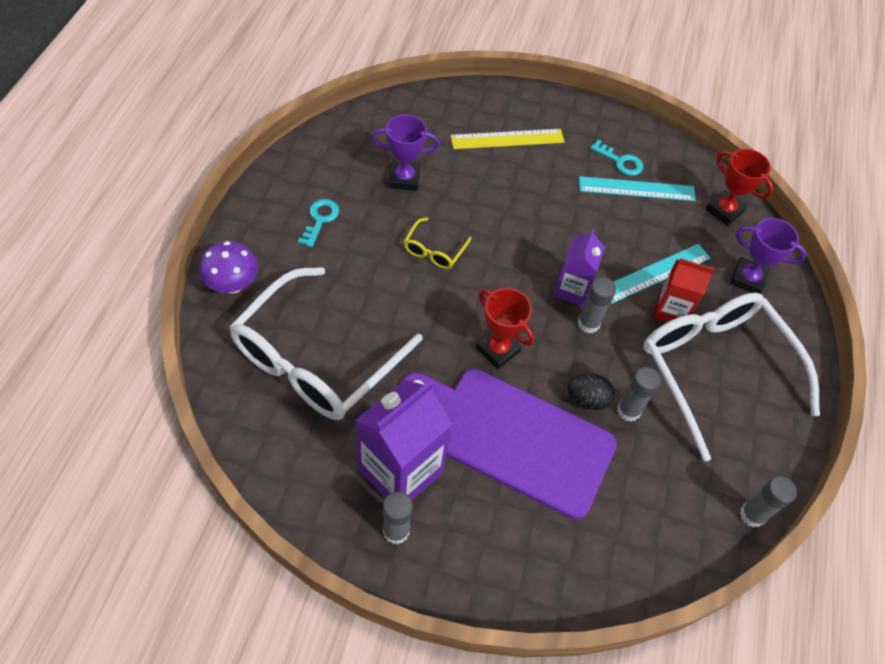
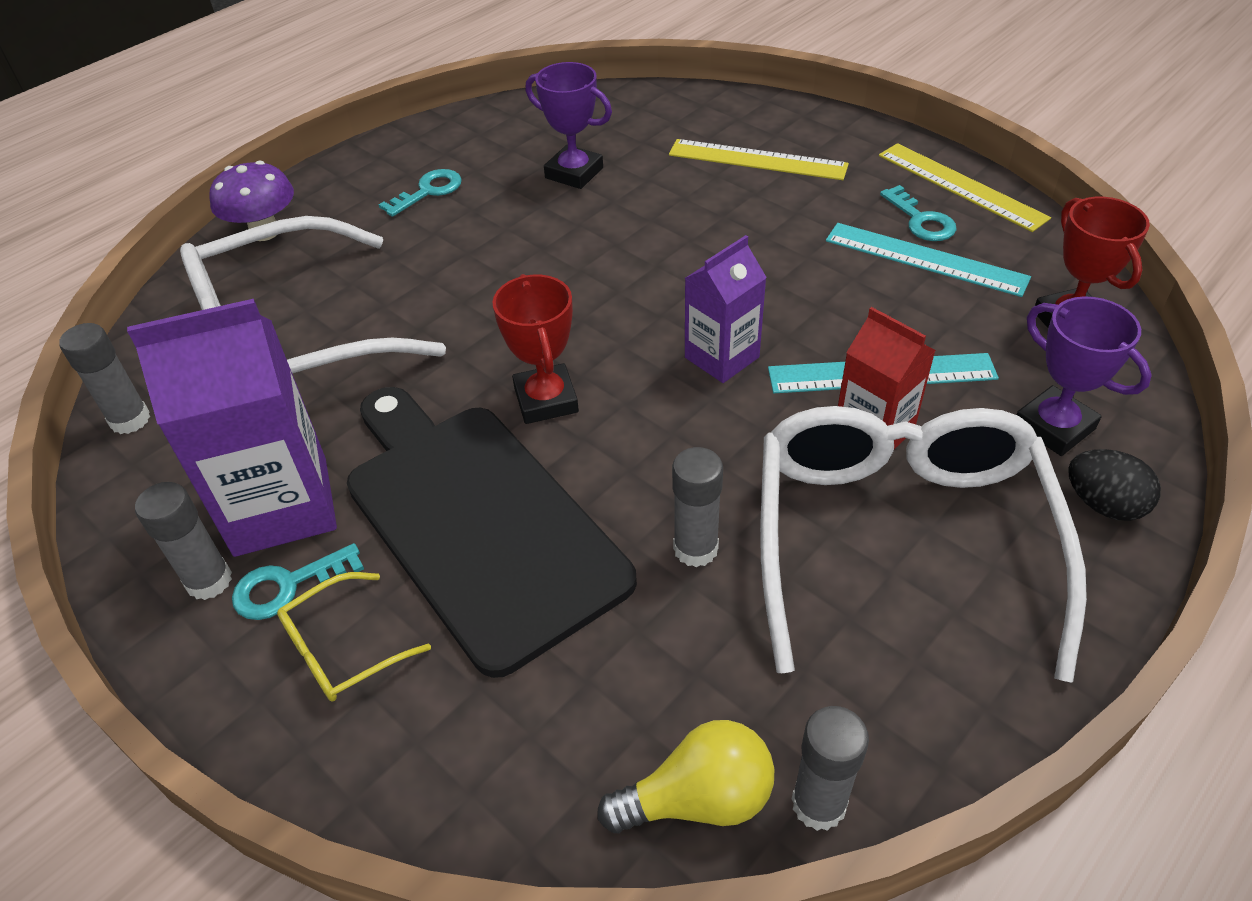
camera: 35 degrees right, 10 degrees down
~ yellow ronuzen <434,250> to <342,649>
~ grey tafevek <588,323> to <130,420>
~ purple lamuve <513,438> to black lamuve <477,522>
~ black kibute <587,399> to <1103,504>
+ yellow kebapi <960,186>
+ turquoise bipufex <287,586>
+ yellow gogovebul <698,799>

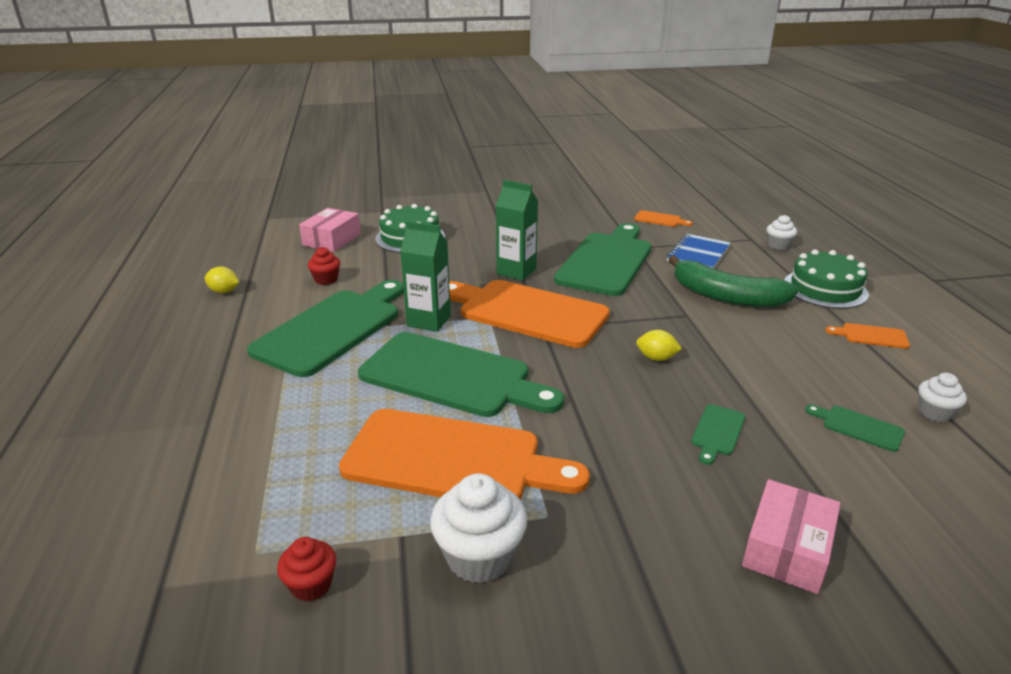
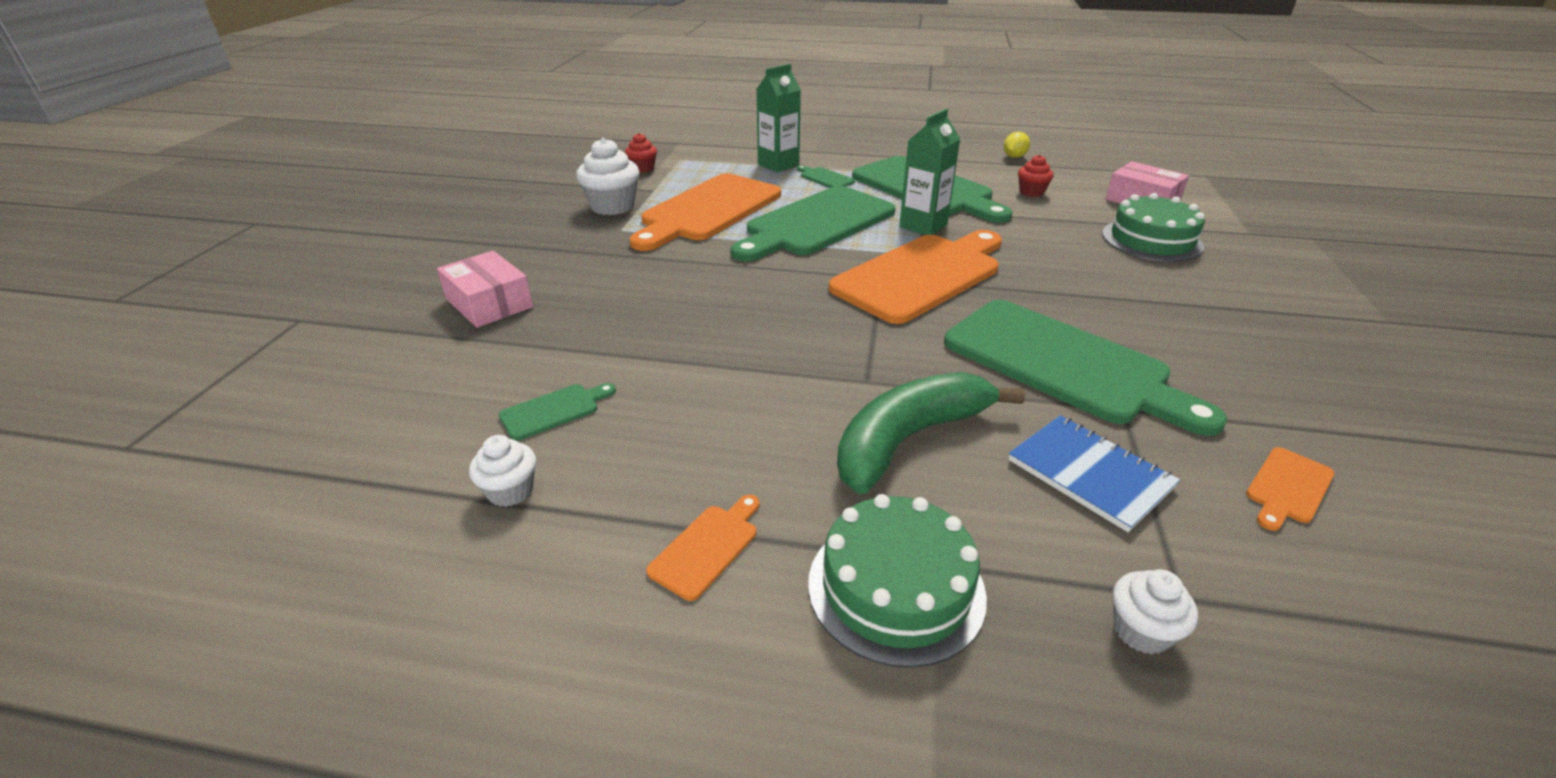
camera: 110 degrees right, 5 degrees up
~ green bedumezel <516,271> to <778,165>
- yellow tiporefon <656,358>
~ green lamuve <717,432> to <825,178>

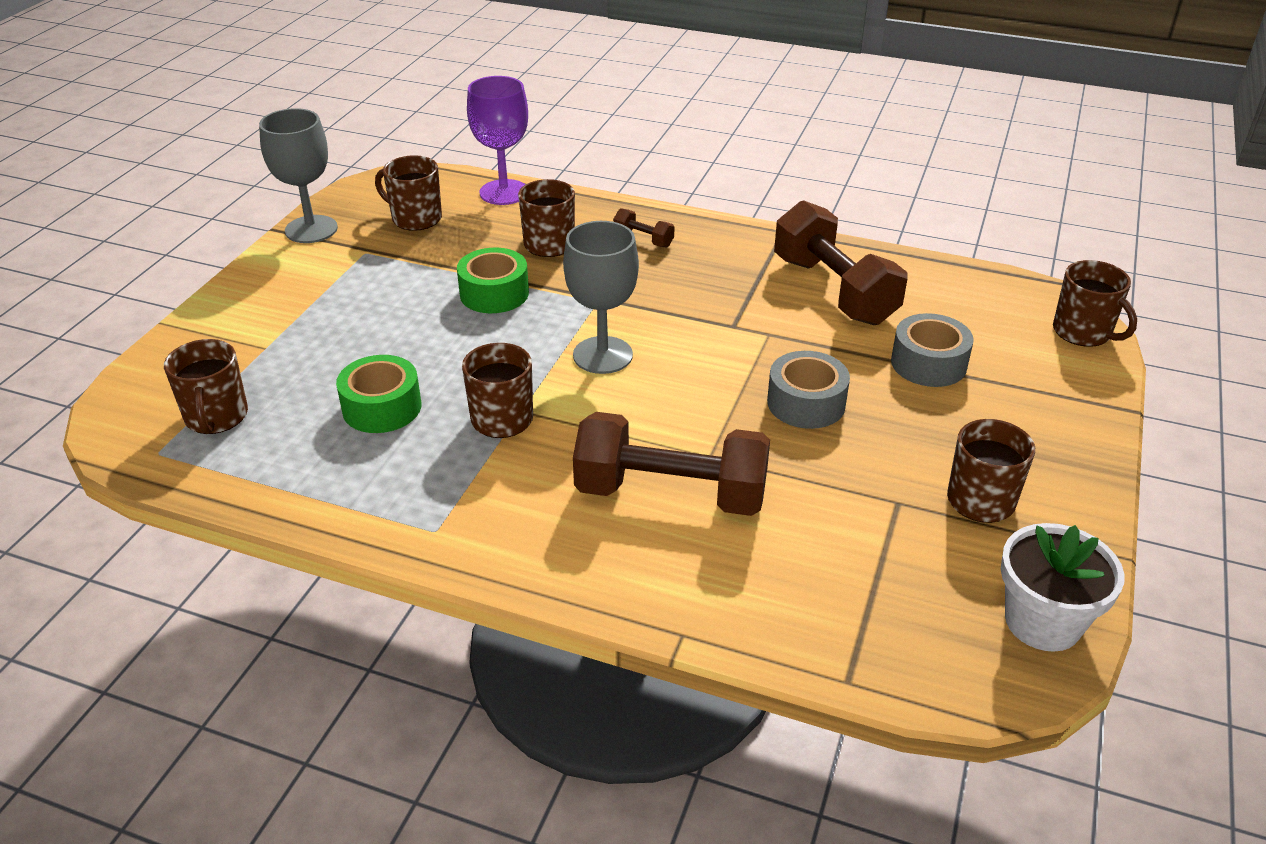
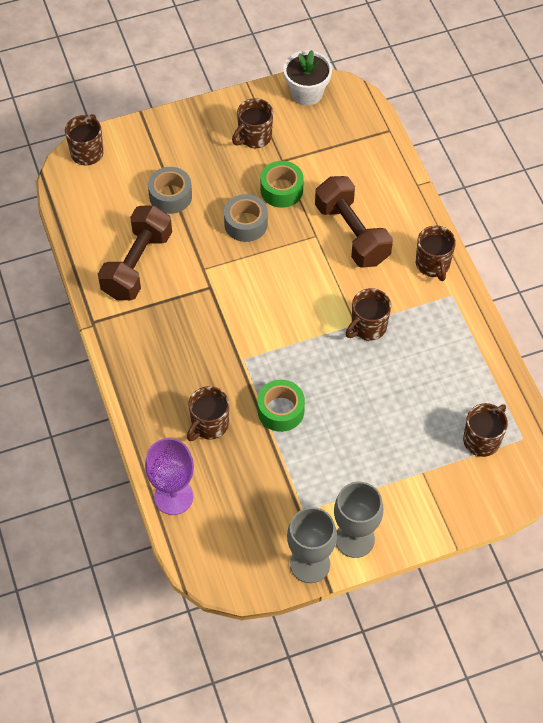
camera: 130 degrees left, 20 degrees up
~ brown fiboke <415,218> to <433,264>
- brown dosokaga <643,239>
~ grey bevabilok <602,355> to <354,539>
~ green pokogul <382,407> to <281,190>

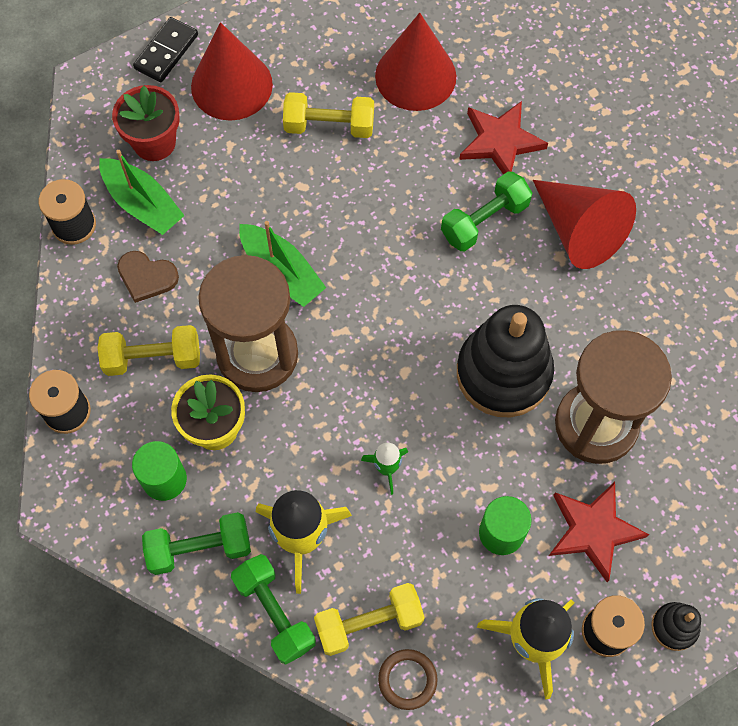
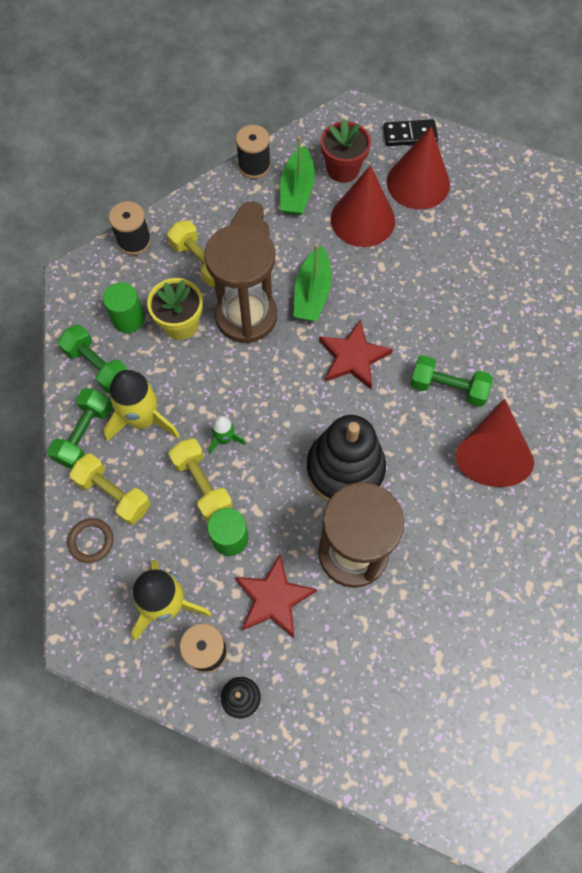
camera: 55 degrees right, 0 degrees up
~ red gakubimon <415,76> to <362,219>
~ yellow dosokaga <329,126> to <202,484>
~ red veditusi <500,141> to <353,357>

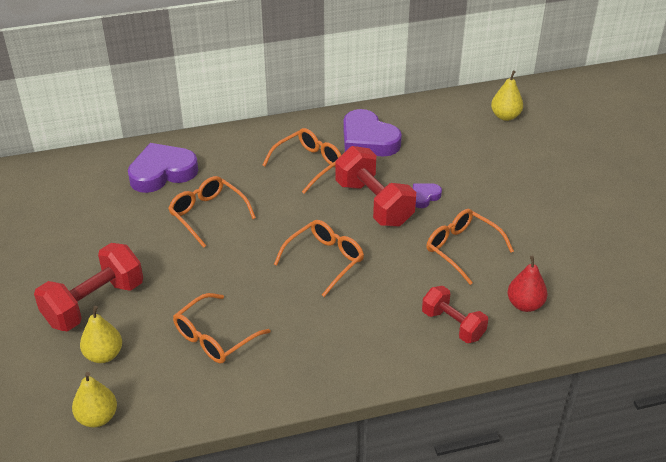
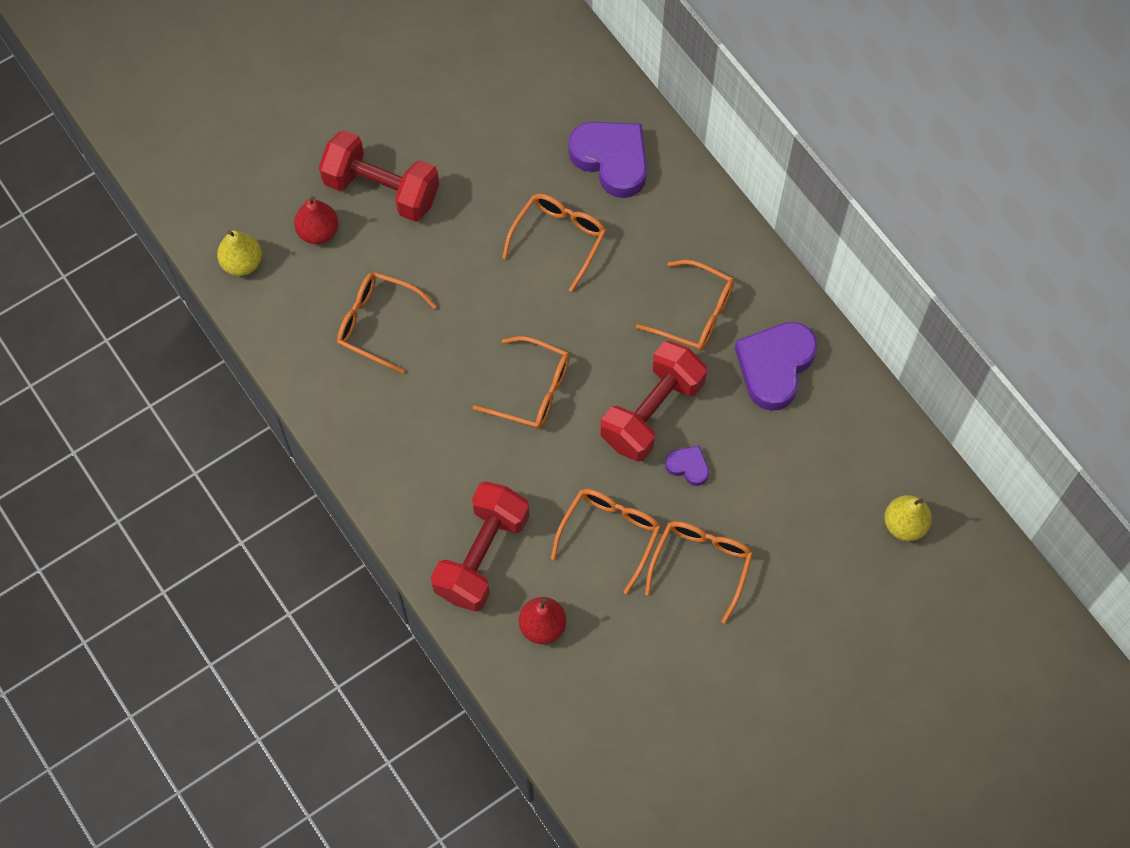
camera: 70 degrees right, 25 degrees up
~ red dosokaga <453,325> = <481,555> x1.58
~ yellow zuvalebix <104,355> to red zuvalebix <318,231>
+ orange ronuzen <701,565>

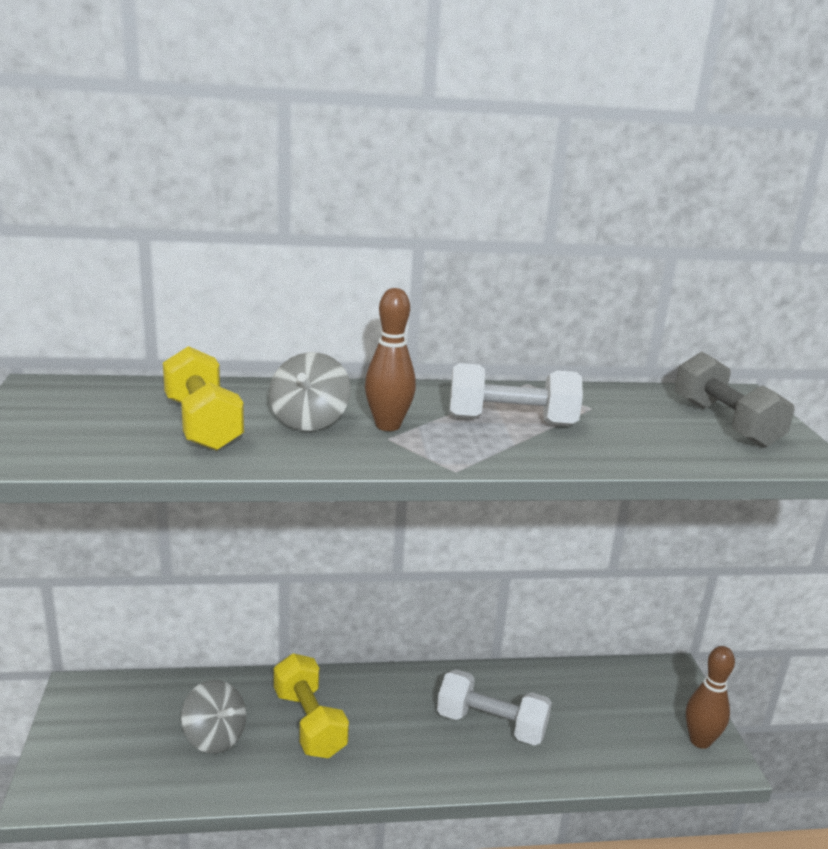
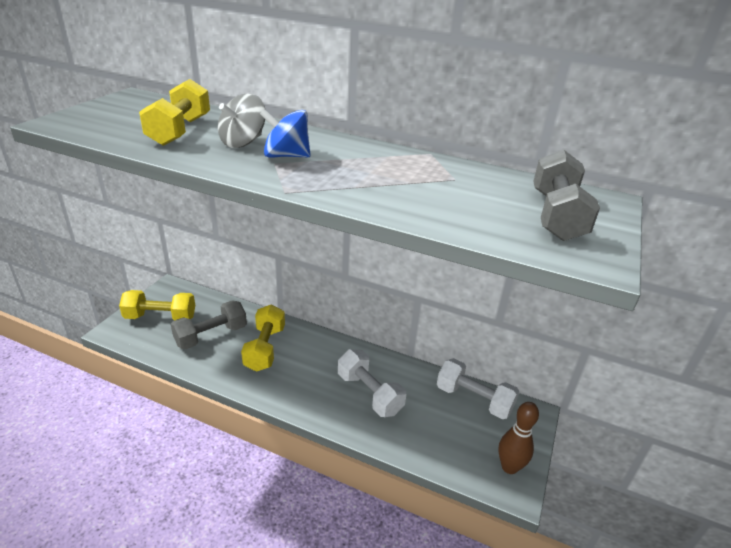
camera: 30 degrees right, 10 degrees up
~ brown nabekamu <388,425> to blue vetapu <286,156>
~ white dosokaga <511,421> to <474,399>
~ grey vetapu <215,736> to grey dosokaga <211,335>
+ yellow dosokaga <160,317>

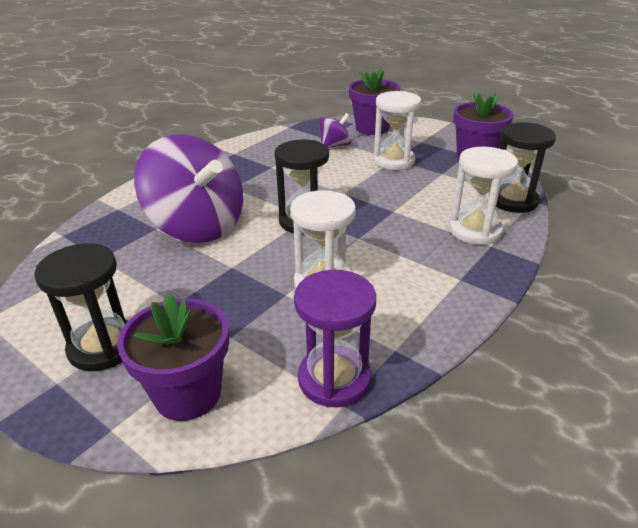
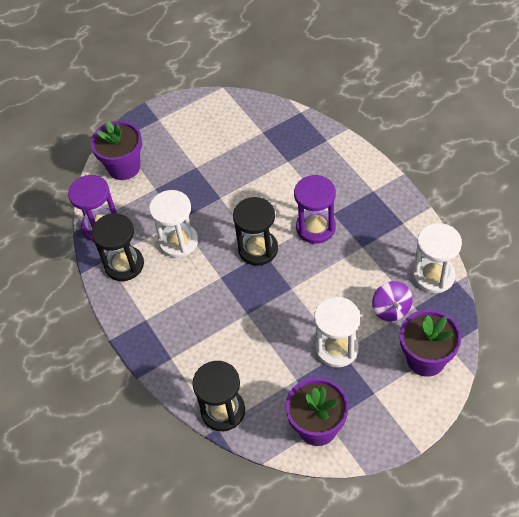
camera: 115 degrees right, 20 degrees up
- purple vetapu <197,226>
~ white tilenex <475,230> to <433,276>
~ black tilenex <103,347> to <124,265>
+ purple tilenex <315,227>

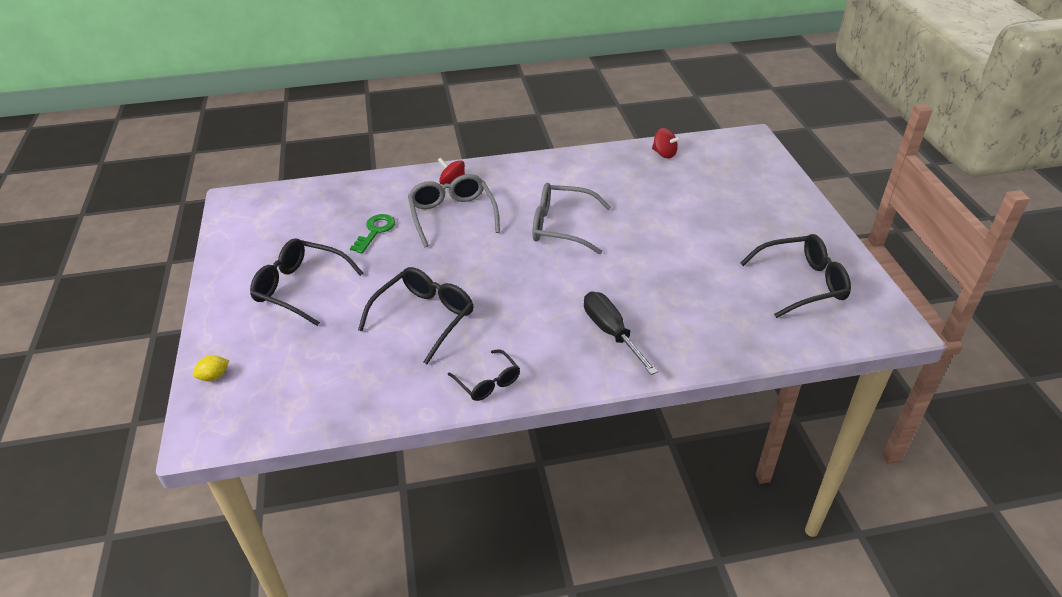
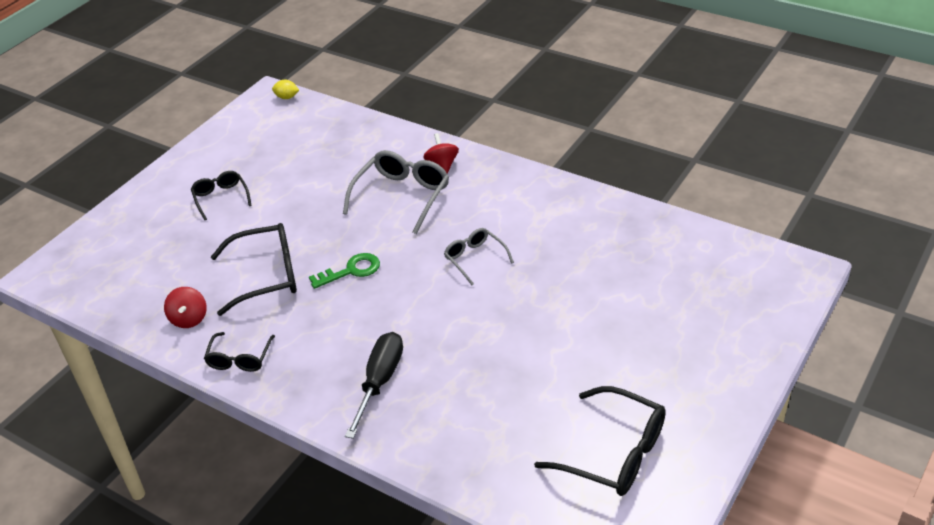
camera: 45 degrees right, 0 degrees up
~ red vetapu <664,154> to <189,319>
~ grey ronuzen <561,226> = <475,259> x0.59
~ green bipufex <375,231> to <351,271>
~ black ronuzen <300,288> = <221,198> x0.59
~ yellow tiporefon <214,376> to <286,97>

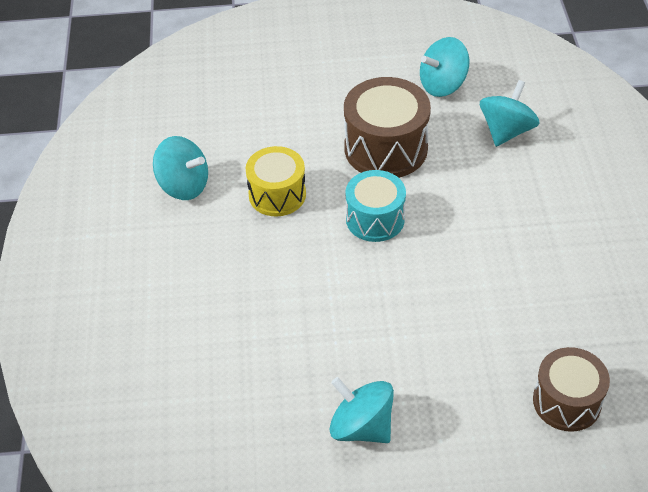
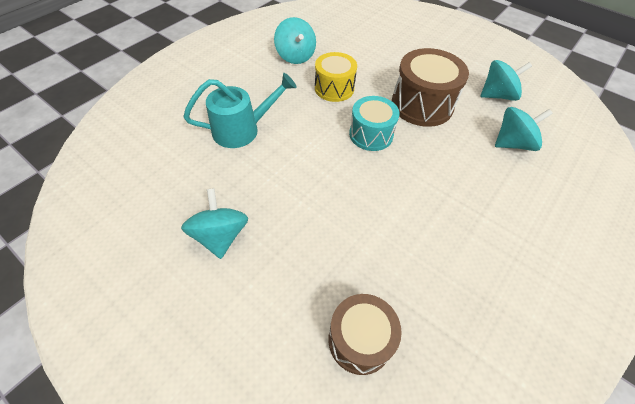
camera: 40 degrees right, 5 degrees up
~ turquoise vetapu <443,85> = <497,95> 150 degrees clockwise
+ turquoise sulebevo <243,129>

